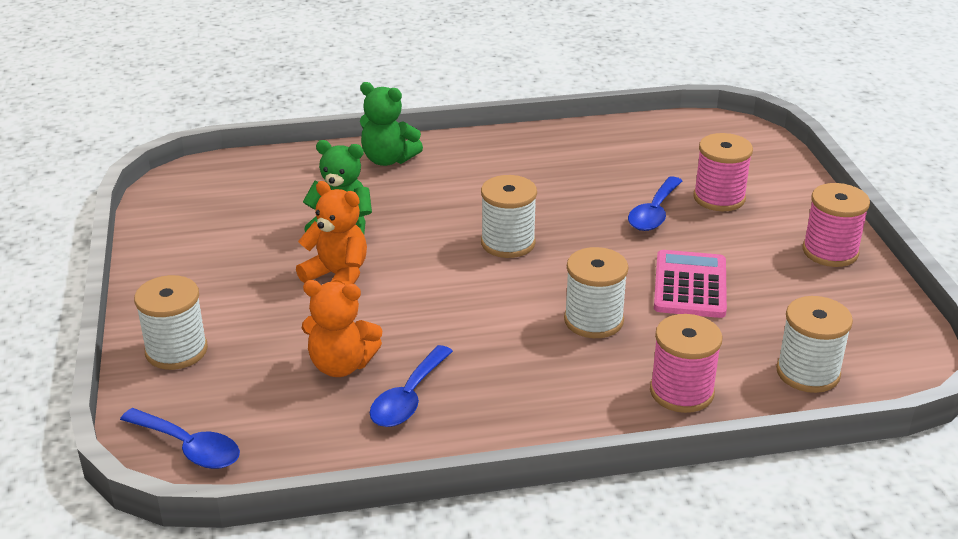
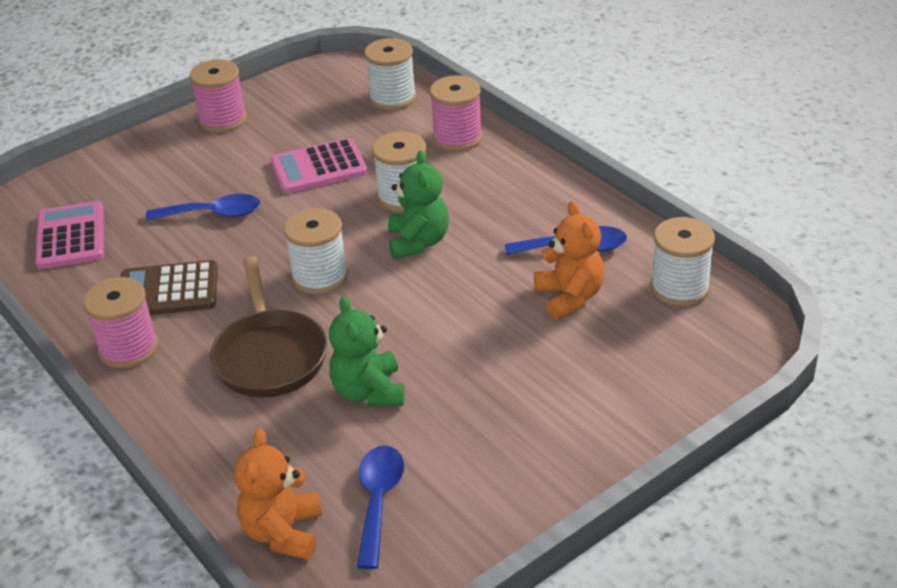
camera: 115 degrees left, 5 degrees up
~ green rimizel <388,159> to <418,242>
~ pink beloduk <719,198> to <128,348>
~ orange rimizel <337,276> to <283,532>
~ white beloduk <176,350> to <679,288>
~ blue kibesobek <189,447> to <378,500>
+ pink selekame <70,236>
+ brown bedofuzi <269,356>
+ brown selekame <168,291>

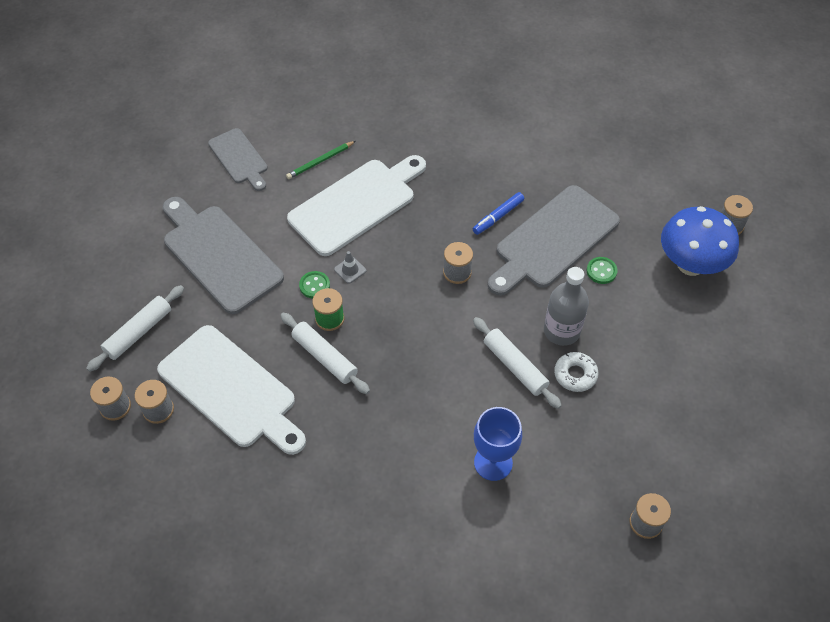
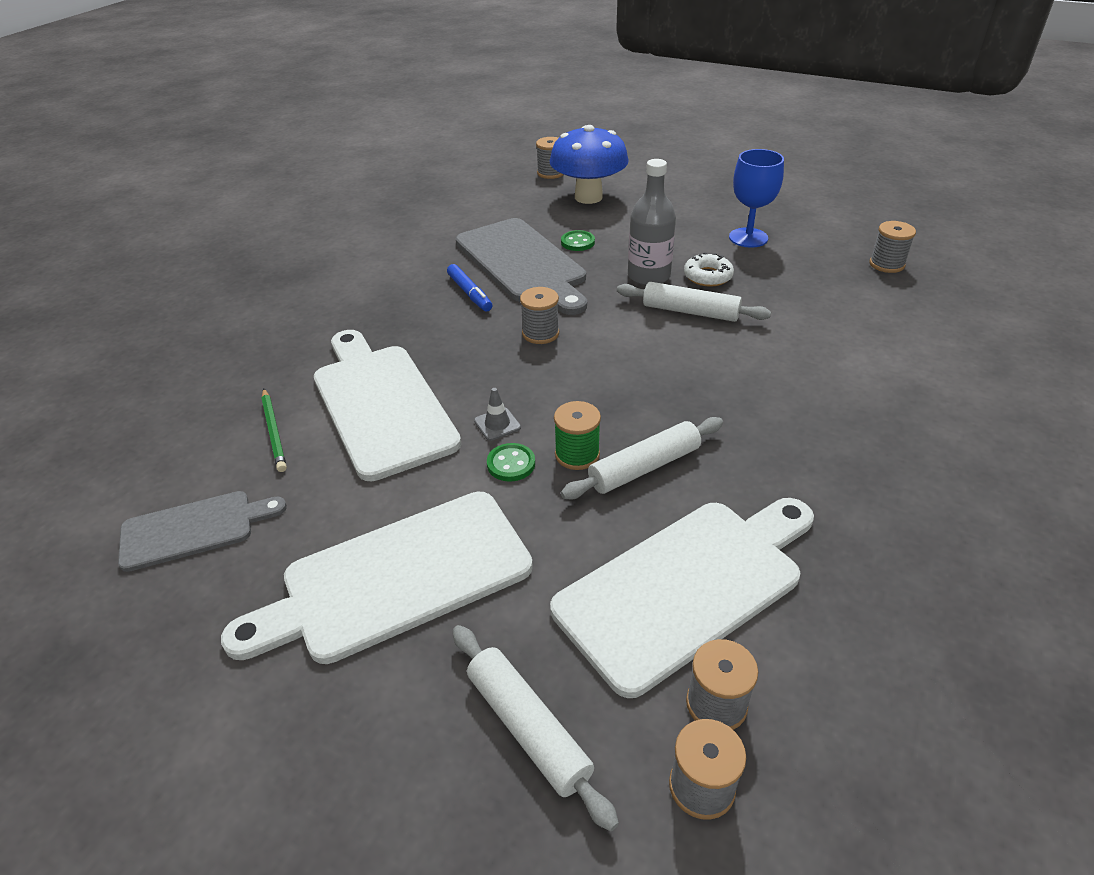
camera: 75 degrees left, 15 degrees down
~ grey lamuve <219,255> to white lamuve <396,577>
~ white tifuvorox <515,366> = <690,312> 45 degrees clockwise
~ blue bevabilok <493,462> to <748,238>

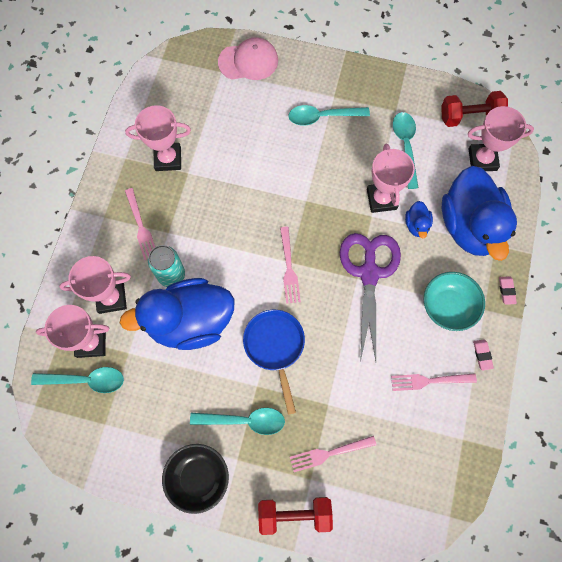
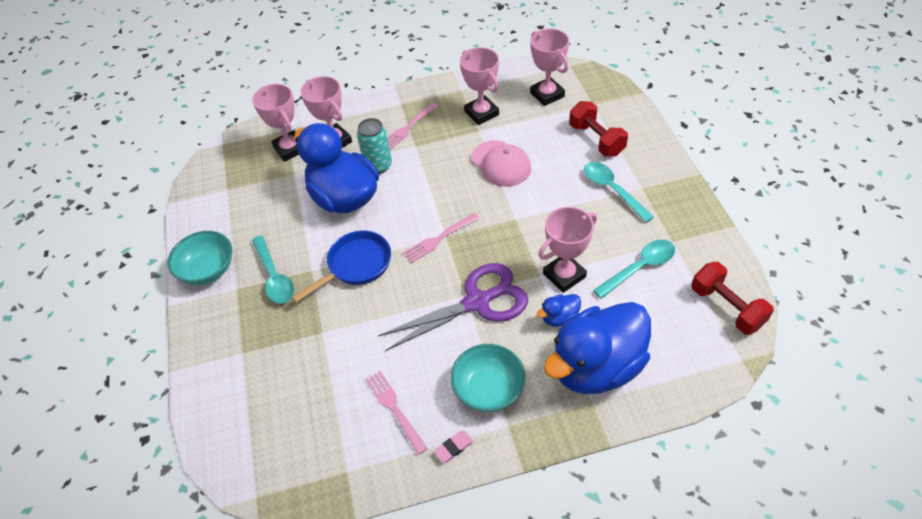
camera: 65 degrees right, 20 degrees down
~ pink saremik <248,61> to <501,164>
~ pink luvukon <482,159> to <547,94>
- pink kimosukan <506,291>
- turquoise kibesobek <85,380>
- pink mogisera <329,453>
~ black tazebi <198,478> to turquoise tazebi <208,269>
~ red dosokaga <294,514> to <596,139>

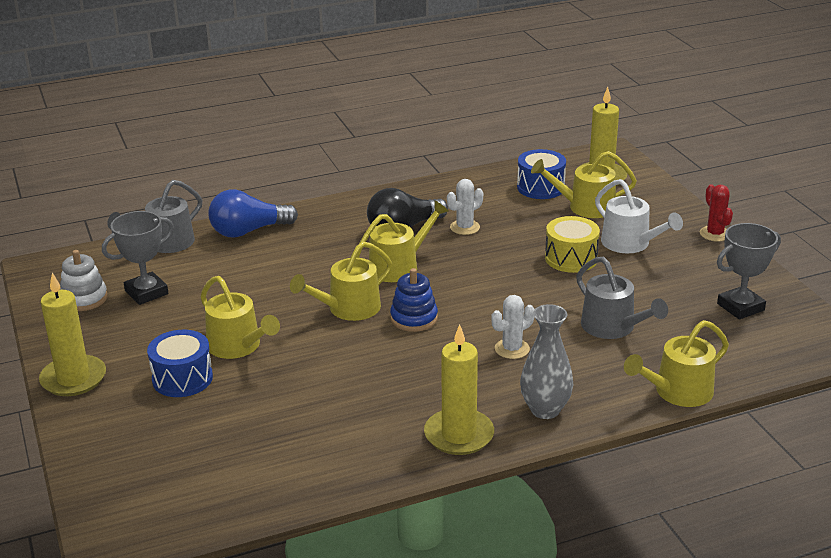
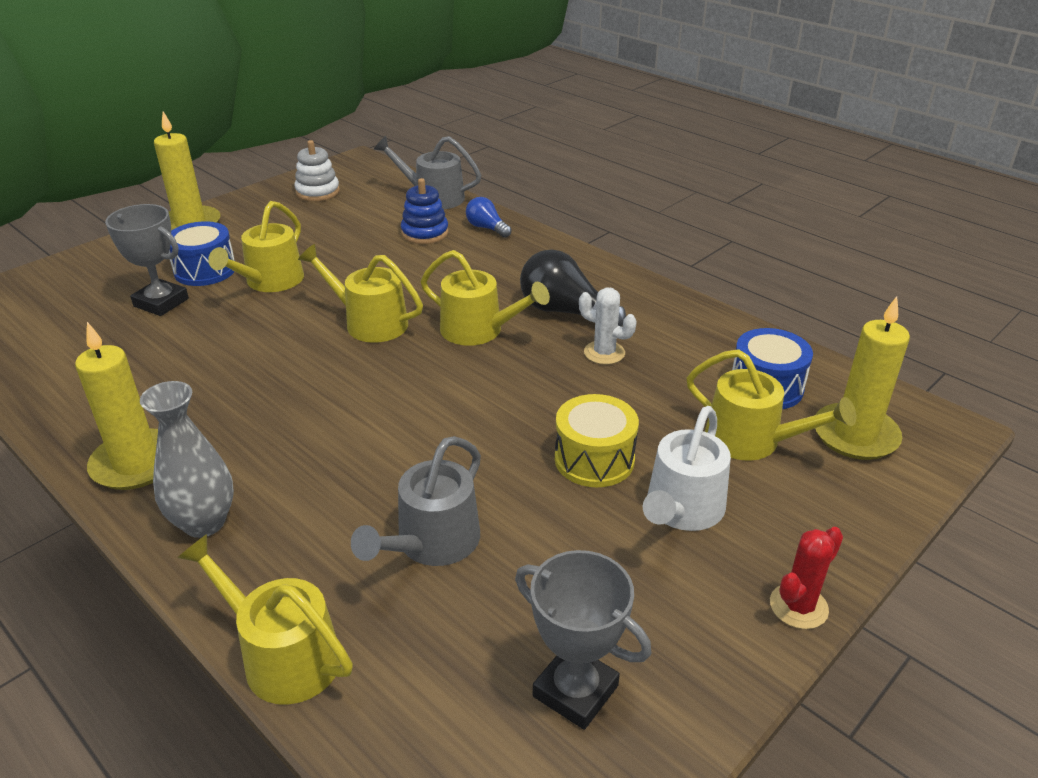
camera: 65 degrees right, 5 degrees up
~ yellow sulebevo <585,207> = <751,440> 150 degrees clockwise
~ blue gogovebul <248,231> = <486,228> x0.57
~ grey luvukon <146,292> to <161,302>
~ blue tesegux <414,318> to <425,233>
- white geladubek <512,349>

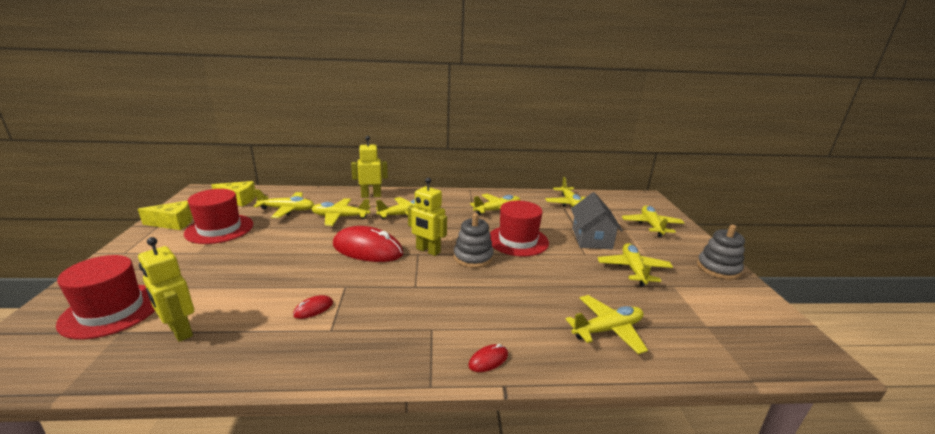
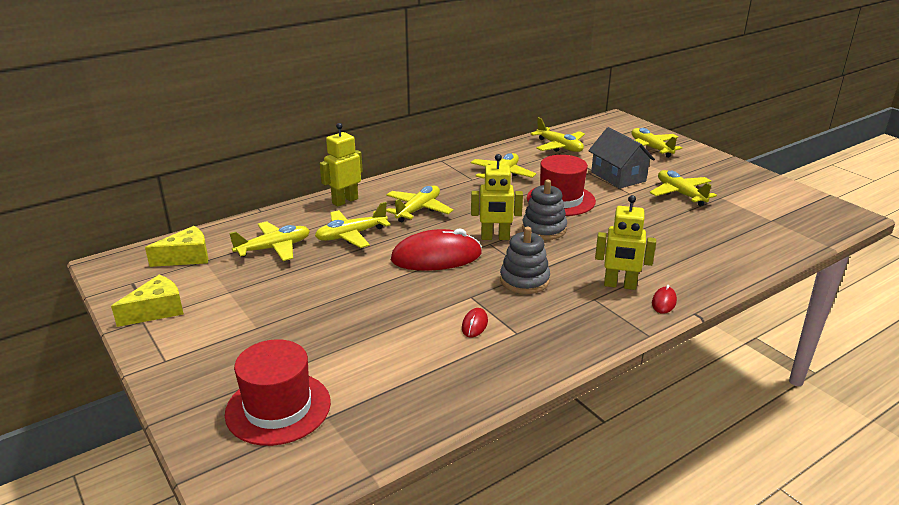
camera: 30 degrees left, 5 degrees up
- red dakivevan <219,229>
~ grey tesegux <718,268> to <524,280>
~ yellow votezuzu <180,331> to <620,285>
- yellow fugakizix <607,330>

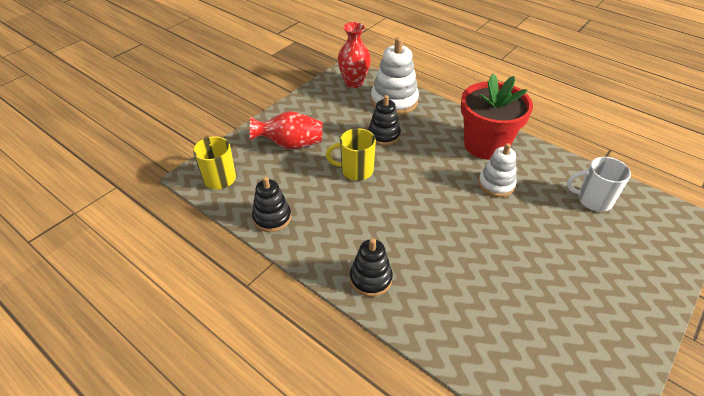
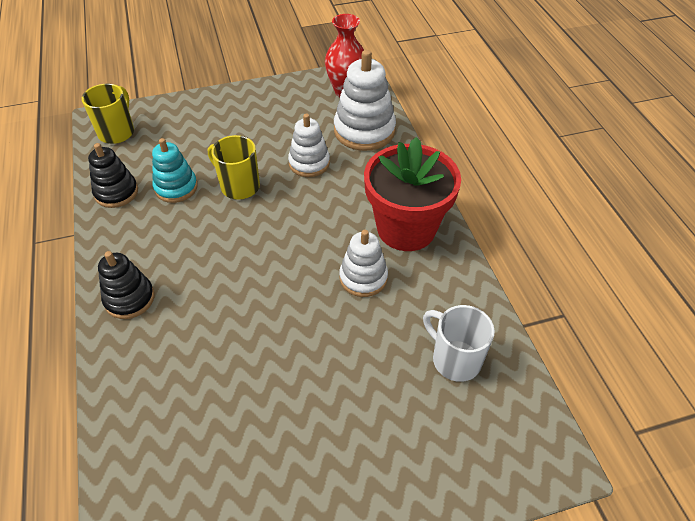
camera: 35 degrees right, 5 degrees up
~ black tesegux <384,135> to white tesegux <309,163>
- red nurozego <290,144>
+ turquoise tesegux <176,187>

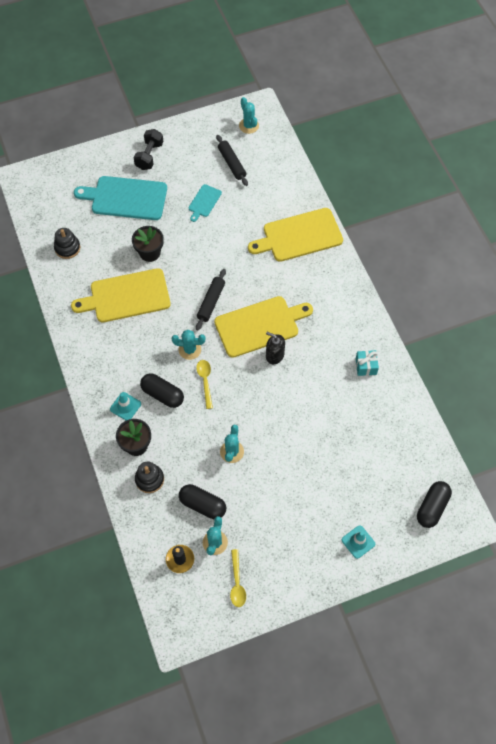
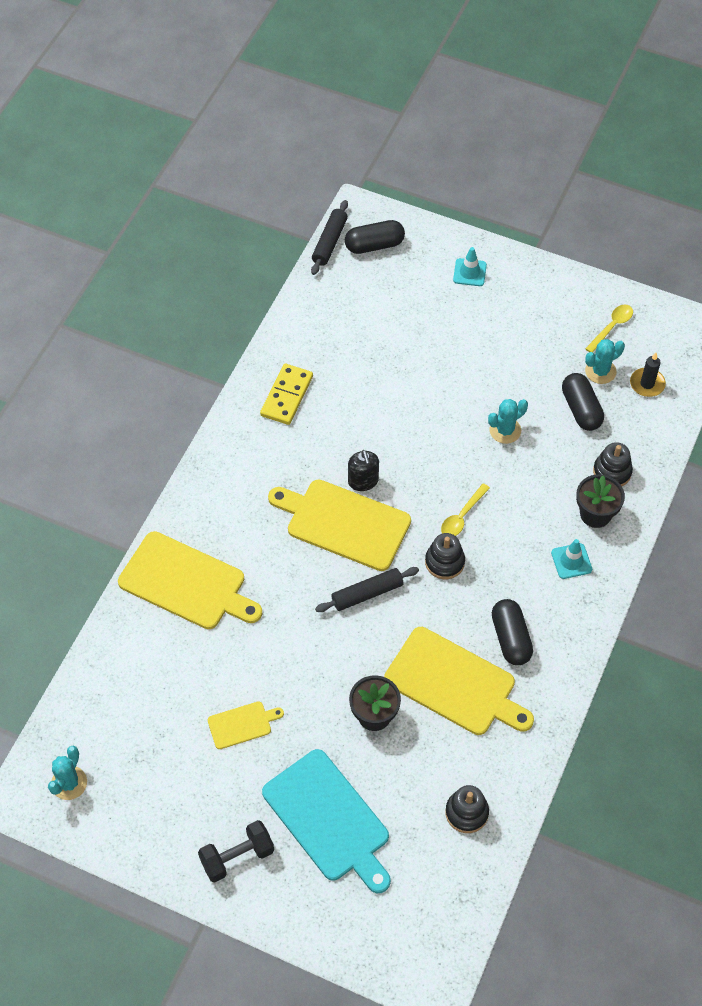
camera: 135 degrees left, 5 degrees down
~ black tifuvorox <231,163> to <330,242>
~ turquoise lamuve <204,202> to yellow lamuve <242,724>
~ turquoise geladubek <189,349> to black tesegux <444,562>
~ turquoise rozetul <366,366> to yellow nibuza <286,396>
~ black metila <162,394> to <510,638>

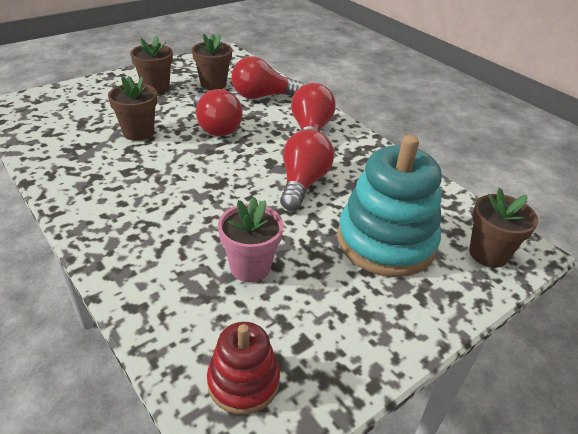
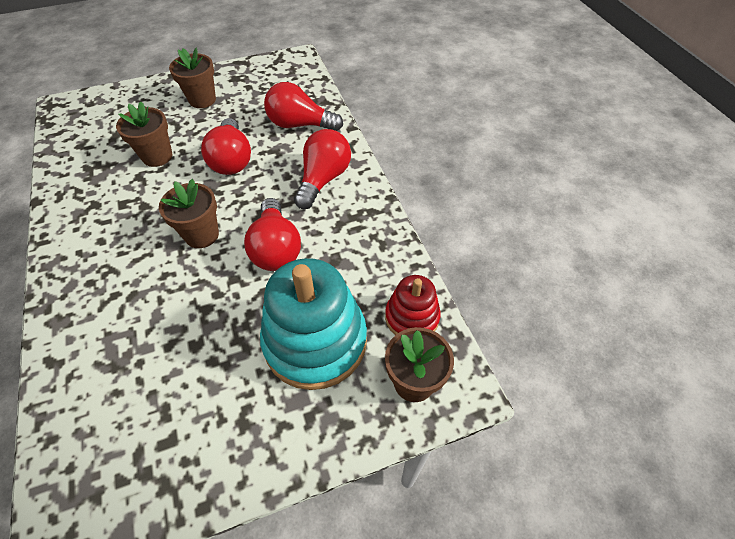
camera: 20 degrees right, 15 degrees up
~ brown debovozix <213,84> to <202,235>
~ red gogovebul <303,183> = <276,248> 135 degrees clockwise
- pink debovozix <250,267>
~ red tesegux <243,382> to <412,317>

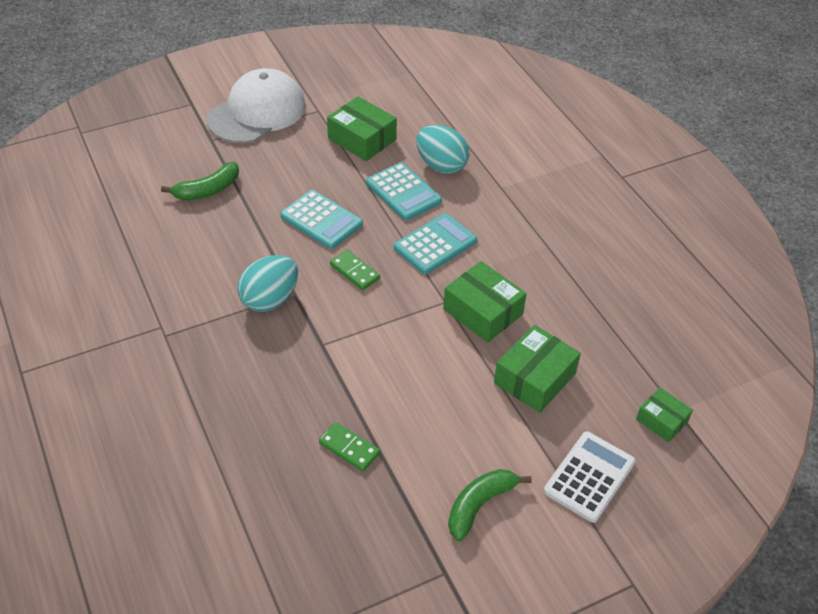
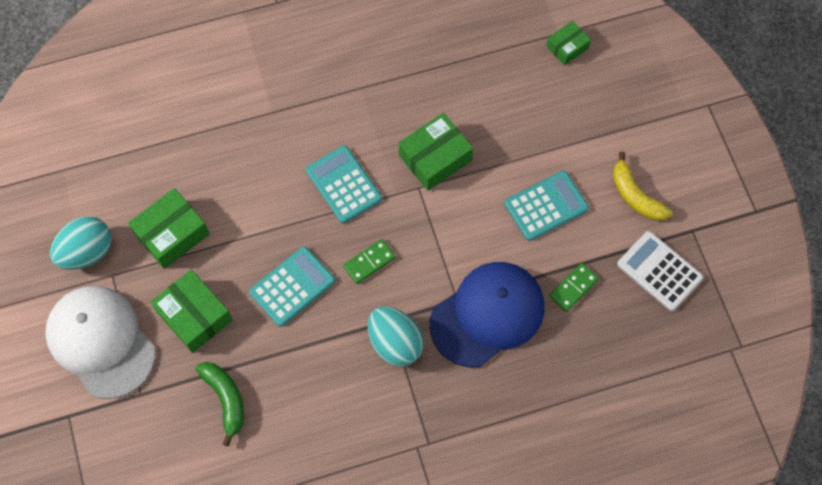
camera: 80 degrees left, 20 degrees up
~ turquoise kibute <441,165> to <87,252>
~ turquoise selekame <403,192> to <546,206>
~ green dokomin <534,378> to <194,316>
~ white selekame <589,477> to <659,271>
~ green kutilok <479,505> to yellow kutilok <635,196>
+ blue saremik <487,315>

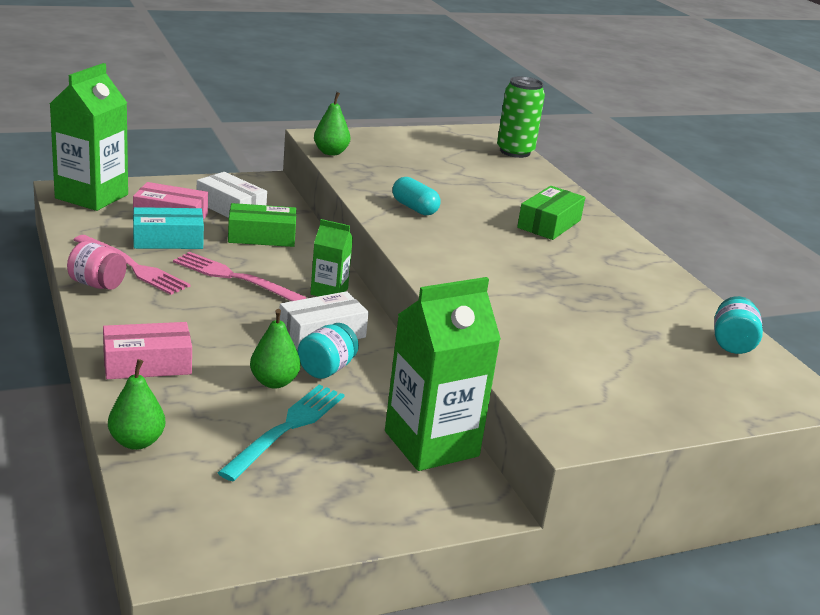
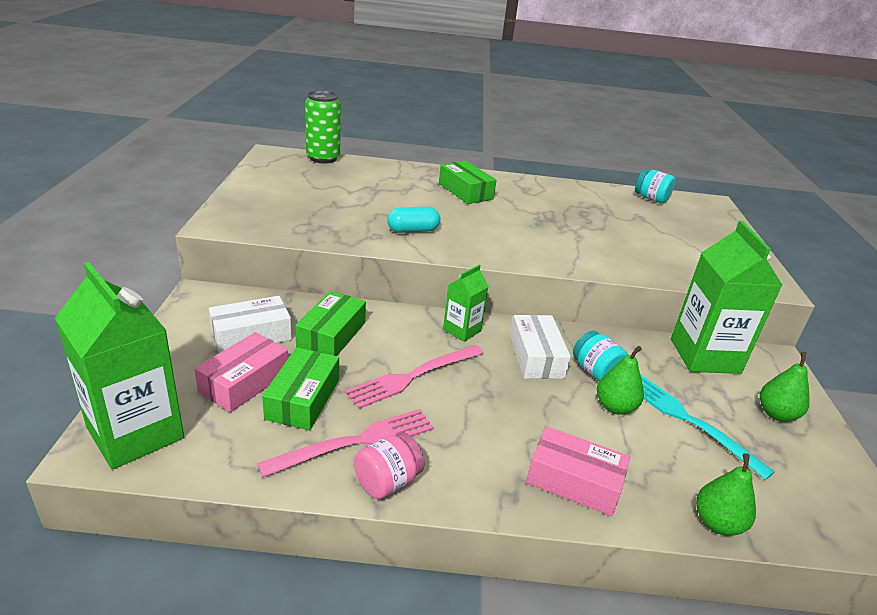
camera: 65 degrees left, 5 degrees up
~ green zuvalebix <331,152> to <776,414>
~ turquoise dokomin <168,240> to green dokomin <303,399>
~ pink dokomin <147,363> = <574,481> 75 degrees counterclockwise

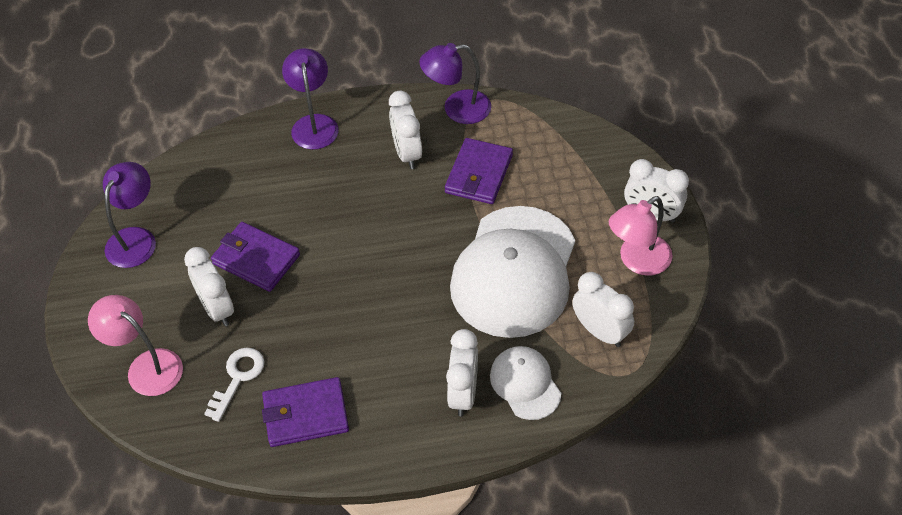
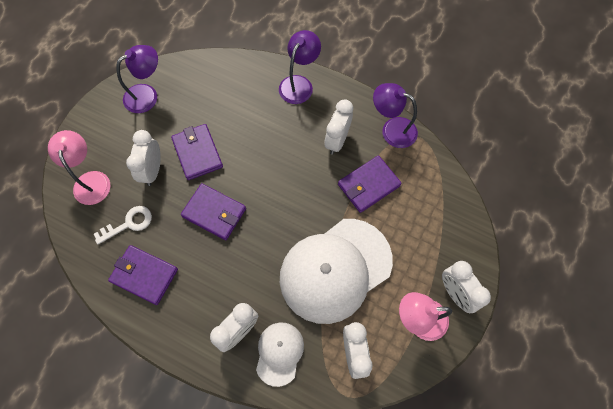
camera: 35 degrees right, 15 degrees up
+ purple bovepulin <214,213>

